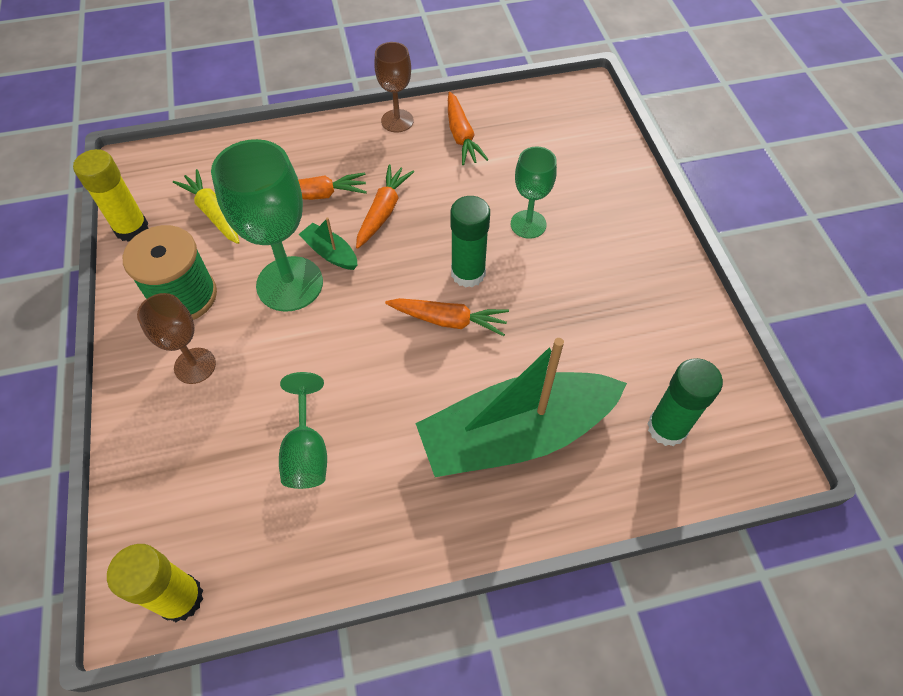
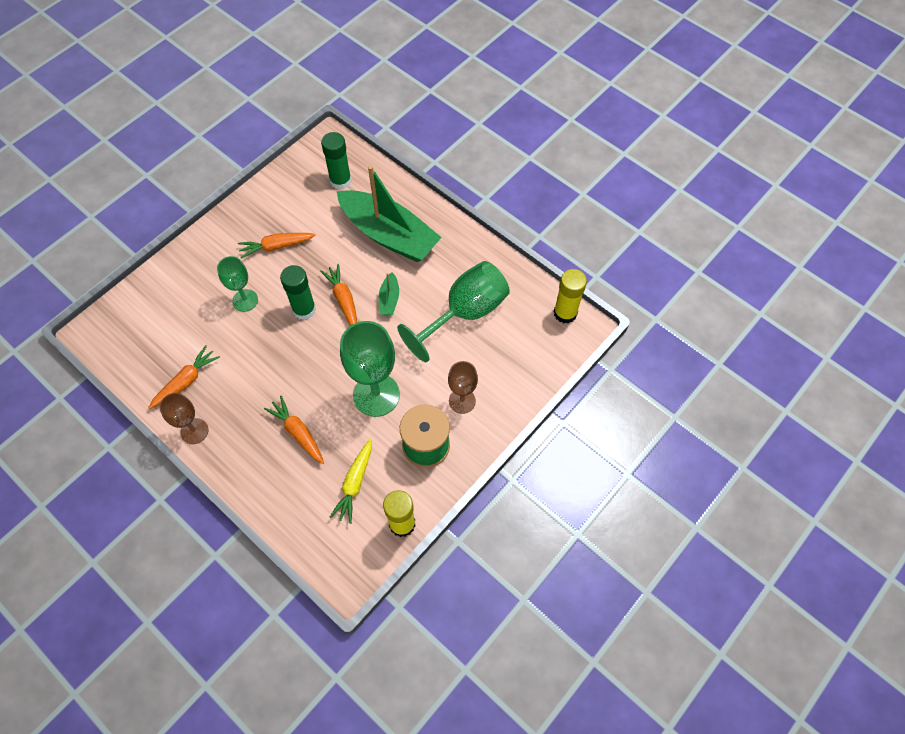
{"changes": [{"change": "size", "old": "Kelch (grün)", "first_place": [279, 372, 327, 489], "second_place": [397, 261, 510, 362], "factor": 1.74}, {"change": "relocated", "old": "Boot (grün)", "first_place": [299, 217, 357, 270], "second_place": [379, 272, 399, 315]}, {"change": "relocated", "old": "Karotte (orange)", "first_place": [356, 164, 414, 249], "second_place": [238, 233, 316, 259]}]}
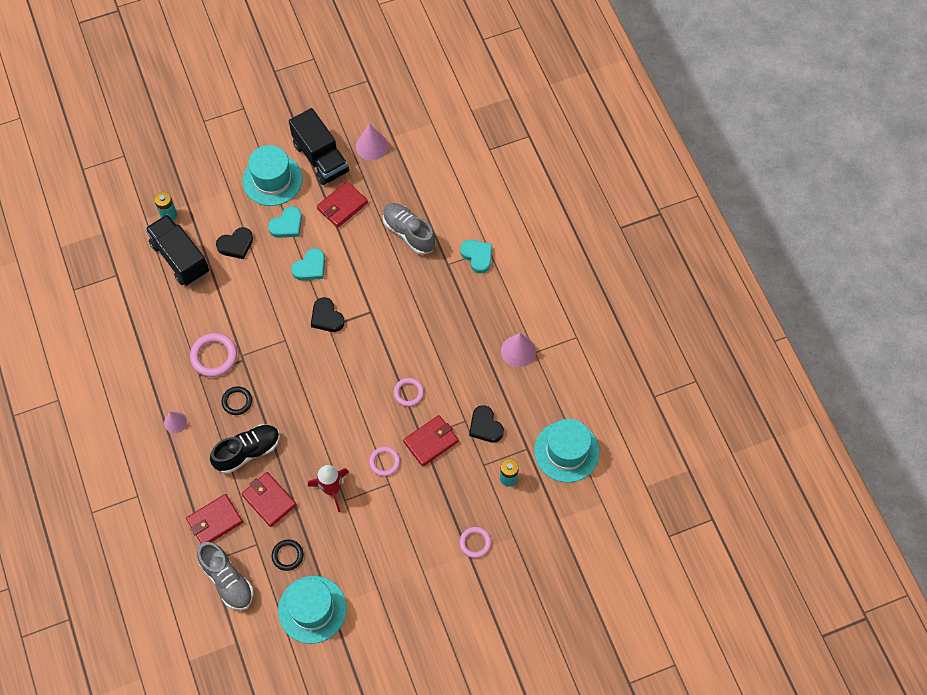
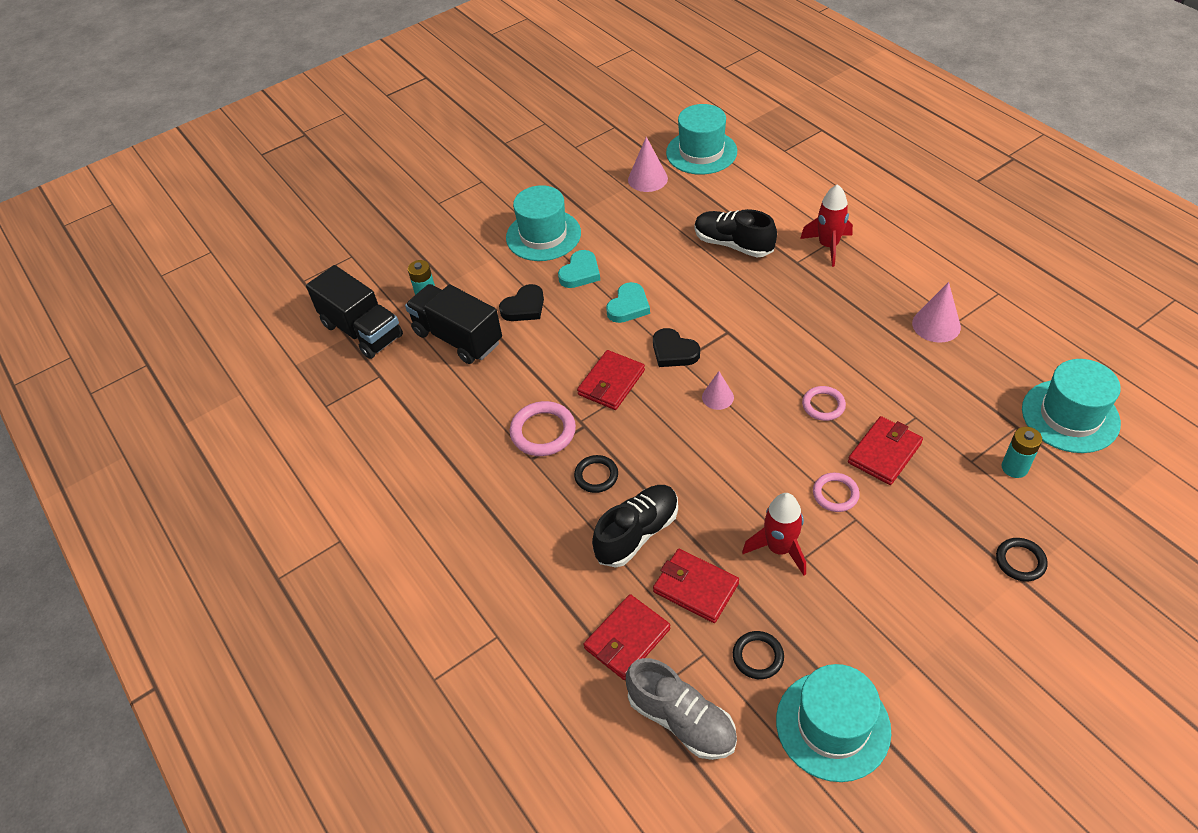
{"changes": [{"change": "relocated", "old": "Kegel (rosa)", "first_place": [164, 412, 187, 433], "second_place": [702, 371, 734, 410]}, {"change": "relocated", "old": "Lastwagen (schwarz)", "first_place": [289, 108, 349, 185], "second_place": [306, 265, 403, 359]}, {"change": "relocated", "old": "Geldbörse (rot)", "first_place": [317, 181, 368, 228], "second_place": [577, 350, 645, 410]}, {"change": "colour", "old": "Schuh (grau)", "new": "Schuh (schwarz)", "first_place": [383, 203, 436, 255], "second_place": [695, 209, 777, 257]}, {"change": "colour", "old": "Ring (rosa)", "new": "Ring (schwarz)", "first_place": [459, 527, 491, 558], "second_place": [996, 538, 1048, 581]}, {"change": "exchanged", "old": "Herz (türkis)", "new": "Rakete (rot)", "first_place": [460, 240, 492, 273], "second_place": [800, 184, 853, 267]}, {"change": "missing", "old": "Herz (schwarz)", "first_place": [469, 405, 504, 443]}, {"change": "appeared", "new": "Hut (türkis)", "second_place": [666, 104, 737, 175]}]}
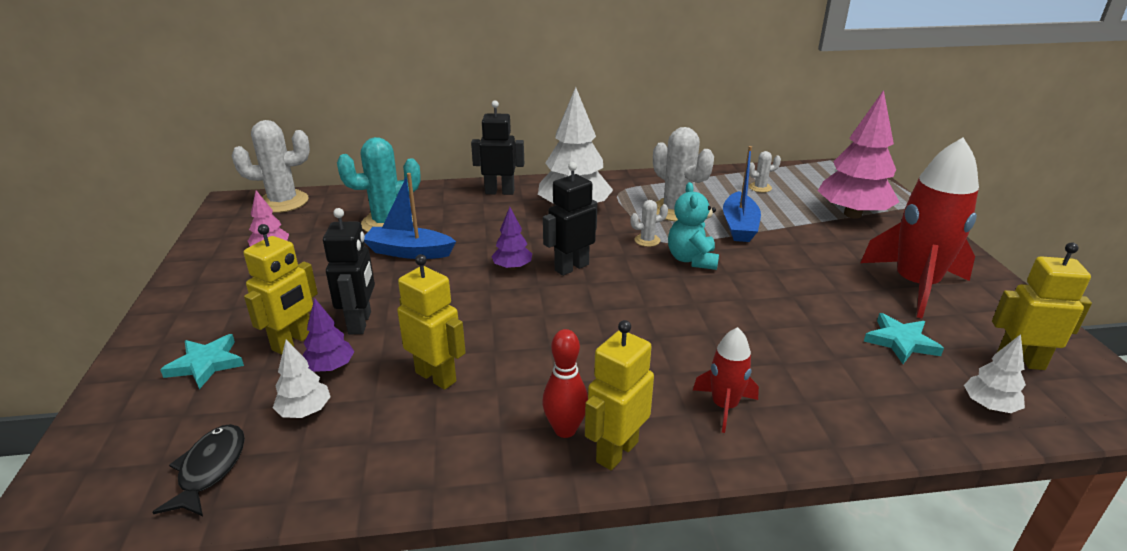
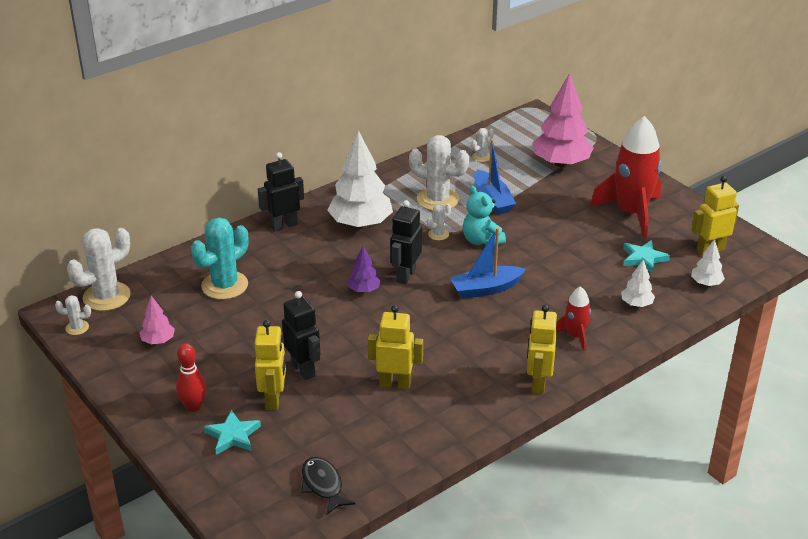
{"changes": [{"change": "relocated", "old": "Baum (weiß)", "first_place": [273, 340, 331, 418], "second_place": [621, 260, 655, 307]}, {"change": "missing", "old": "Baum (lila)", "first_place": [303, 298, 354, 372]}, {"change": "relocated", "old": "Boot (blau)", "first_place": [364, 173, 456, 259], "second_place": [450, 228, 526, 299]}, {"change": "relocated", "old": "Bowlingkegel (rot)", "first_place": [542, 329, 588, 438], "second_place": [176, 344, 206, 412]}, {"change": "appeared", "new": "Kaktus (weiß)", "second_place": [55, 295, 91, 335]}]}
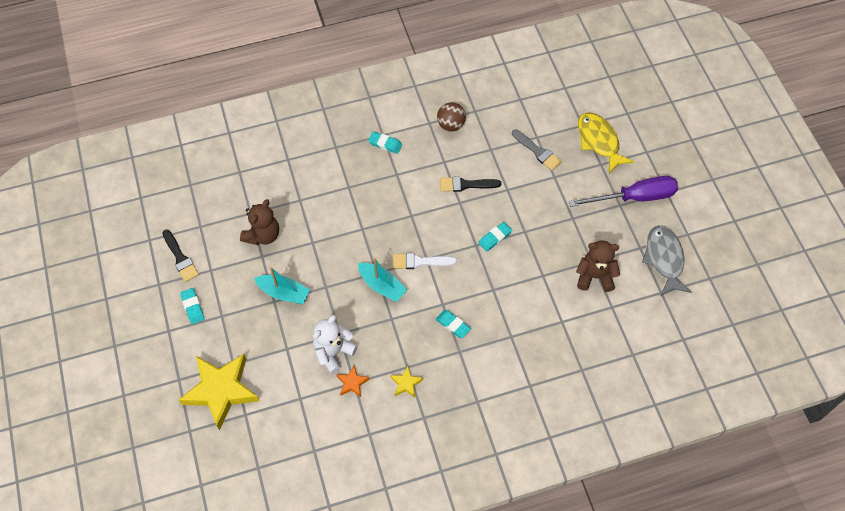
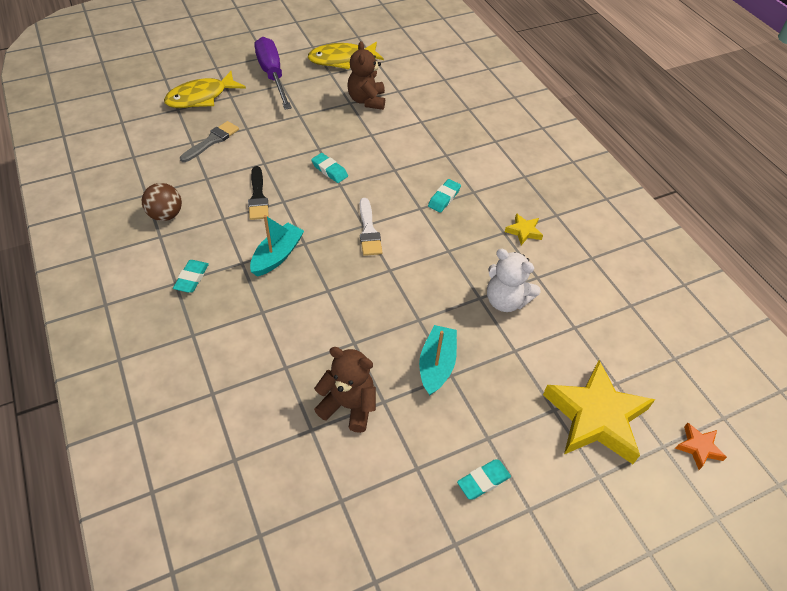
{"changes": [{"change": "missing", "old": "Pinsel (schwarz)", "first_place": [162, 230, 199, 282]}, {"change": "relocated", "old": "Stern (orange)", "first_place": [336, 365, 370, 397], "second_place": [675, 423, 727, 470]}, {"change": "relocated", "old": "Boot (türkis)", "first_place": [358, 258, 407, 302], "second_place": [250, 215, 304, 277]}, {"change": "colour", "old": "Fisch (grau)", "new": "Fisch (gelb)", "first_place": [642, 225, 692, 296], "second_place": [308, 42, 384, 69]}]}
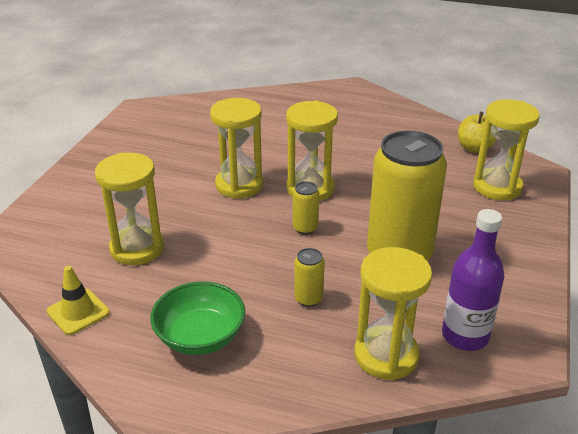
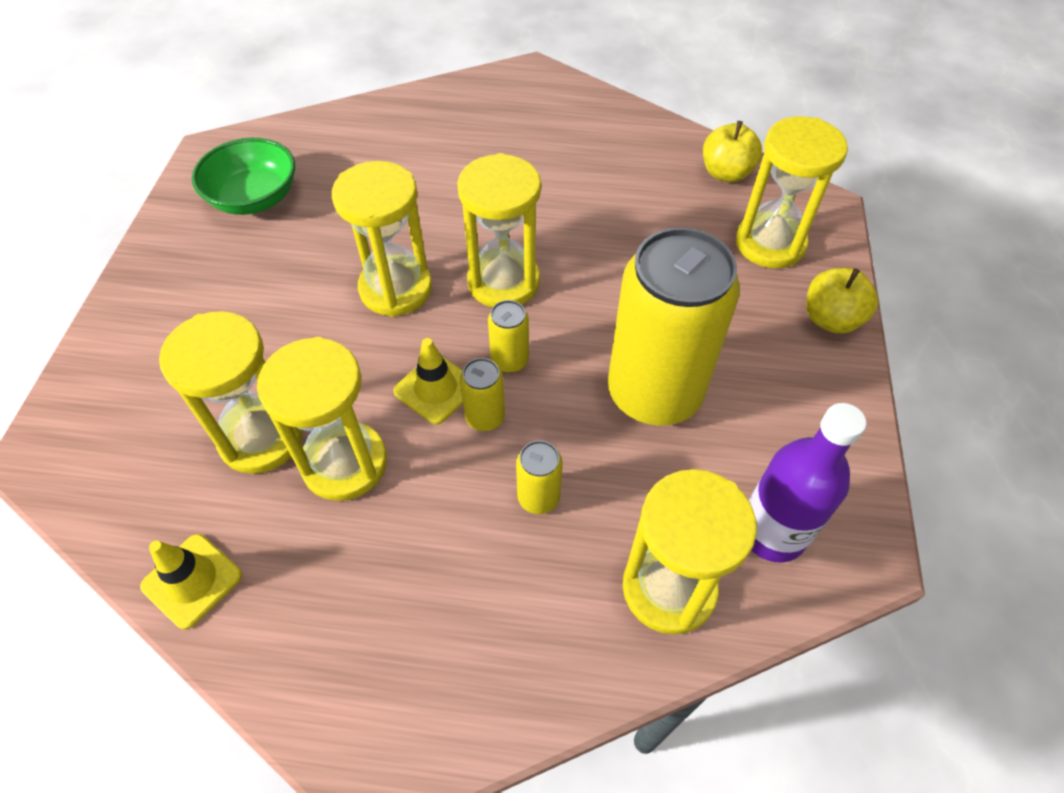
{"changes": [{"change": "relocated", "old": "Schüssel (grün)", "first_place": [150, 282, 245, 355], "second_place": [192, 138, 295, 215]}, {"change": "appeared", "new": "Sanduhr (gelb)", "second_place": [257, 337, 387, 501]}, {"change": "appeared", "new": "Leitkegel (gelb)", "second_place": [393, 338, 463, 425]}, {"change": "appeared", "new": "Dose (gelb)", "second_place": [460, 358, 505, 431]}, {"change": "appeared", "new": "Apfel (gelb)", "second_place": [806, 268, 878, 334]}]}
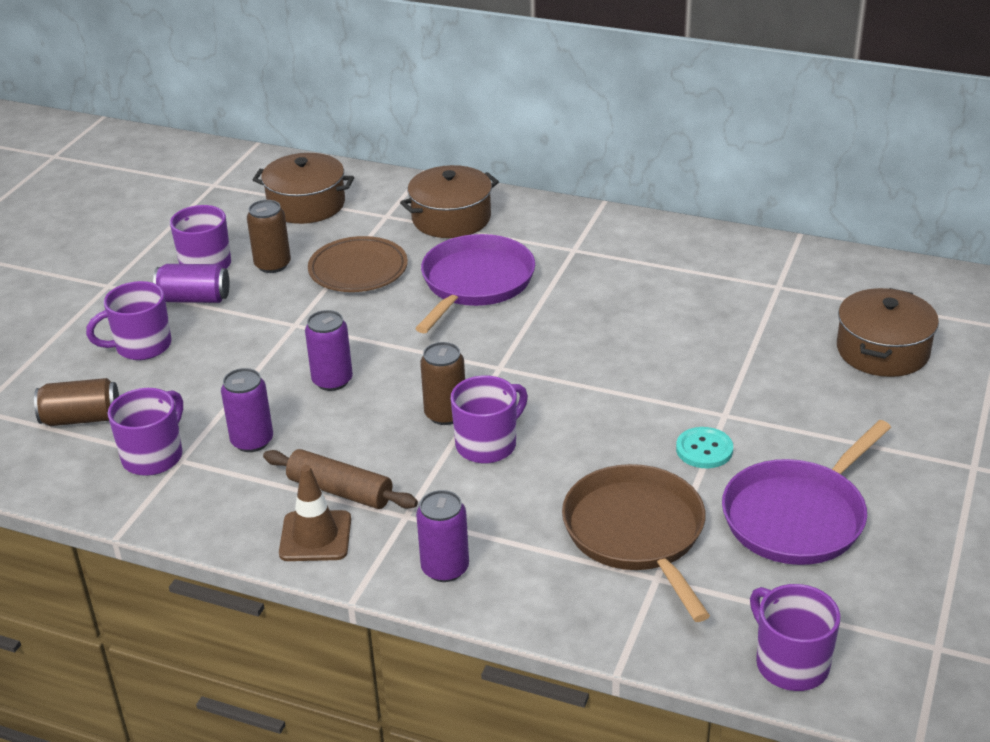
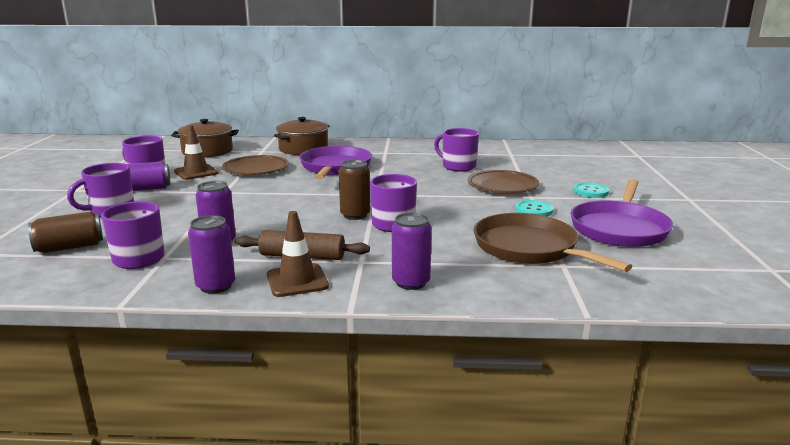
{"changes": [{"change": "exchanged", "old": "Dose (braun)", "new": "Leitkegel (braun)", "first_place": [247, 200, 291, 273], "second_place": [174, 125, 218, 180]}, {"change": "relocated", "old": "Dose (lila)", "first_place": [305, 310, 353, 391], "second_place": [188, 215, 235, 294]}, {"change": "relocated", "old": "Tasse (lila)", "first_place": [750, 584, 840, 691], "second_place": [434, 128, 479, 172]}, {"change": "missing", "old": "Kochtopf (braun)", "first_place": [837, 288, 939, 377]}, {"change": "appeared", "new": "Teller (braun)", "second_place": [467, 170, 539, 193]}, {"change": "appeared", "new": "Knopf (türkis)", "second_place": [573, 183, 609, 198]}]}
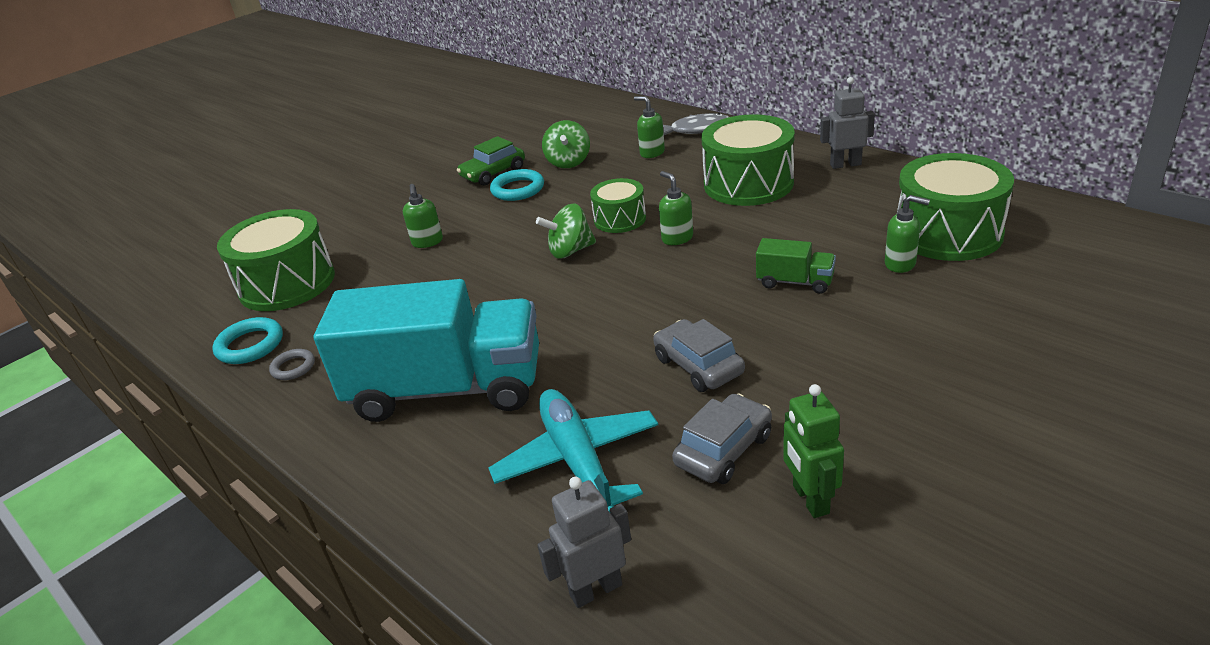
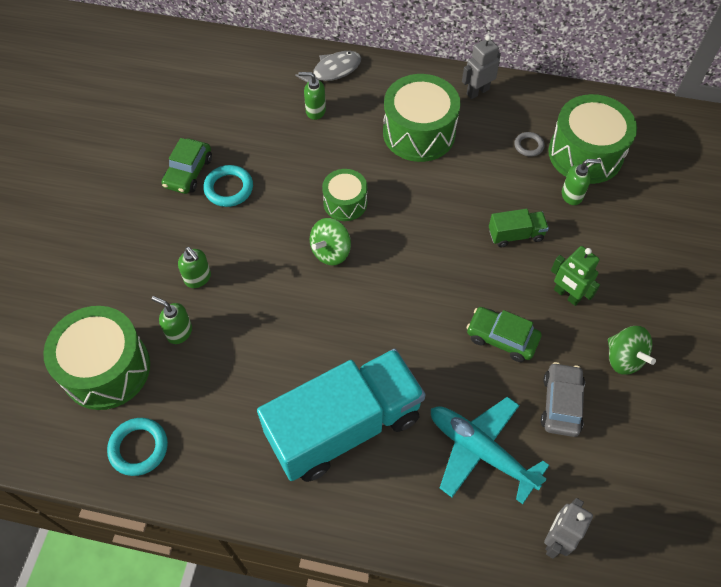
{"changes": [{"change": "relocated", "old": "Ring (grau)", "first_place": [269, 349, 315, 380], "second_place": [514, 132, 545, 157]}, {"change": "relocated", "old": "Kreisel (grün)", "first_place": [542, 120, 590, 168], "second_place": [608, 326, 656, 375]}, {"change": "colour", "old": "Auto (grau)", "new": "Auto (grün)", "first_place": [653, 319, 745, 392], "second_place": [467, 307, 541, 362]}, {"change": "relocated", "old": "Seifenspender (grün)", "first_place": [659, 171, 693, 245], "second_place": [151, 296, 192, 344]}, {"change": "relocated", "old": "Roboter (grün)", "first_place": [783, 384, 844, 518], "second_place": [551, 246, 600, 306]}]}
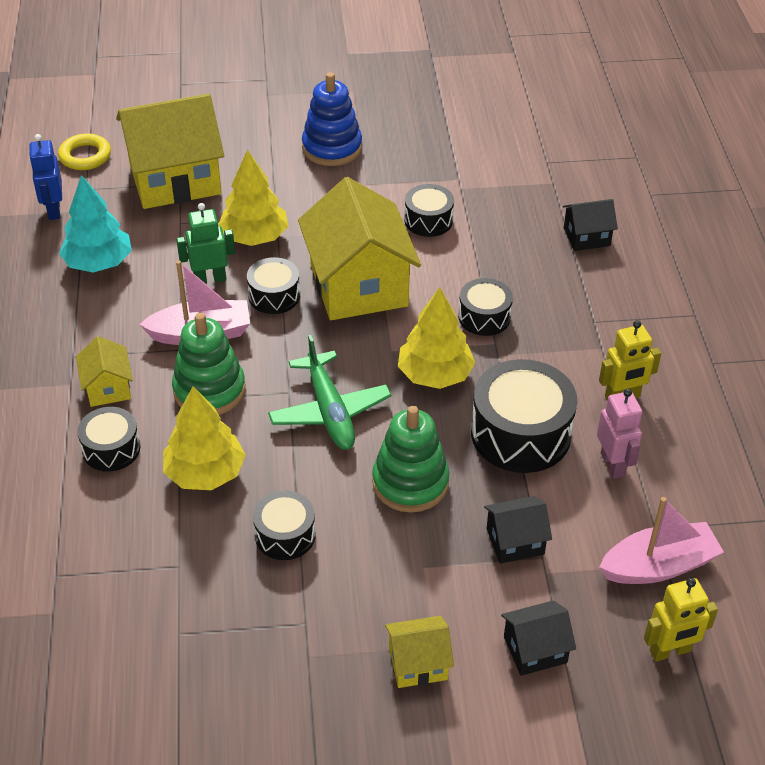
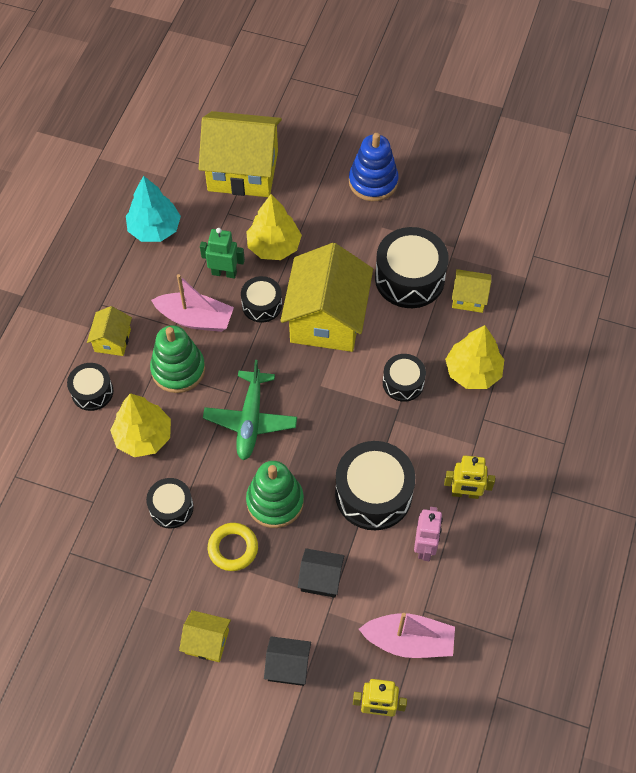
{"changes": [{"change": "missing", "old": "Roboter (blau)", "first_place": [29, 134, 62, 220]}, {"change": "relocated", "old": "Ring (gelb)", "first_place": [58, 133, 111, 170], "second_place": [208, 523, 258, 571]}, {"change": "relocated", "old": "Baum (gelb)", "first_place": [398, 287, 475, 389], "second_place": [445, 325, 504, 389]}, {"change": "size", "old": "Trommel (schwarz)", "first_place": [404, 184, 454, 237], "second_place": [375, 227, 449, 308], "factor": 1.77}, {"change": "missing", "old": "Haus (schwarz)", "first_place": [563, 199, 618, 251]}, {"change": "appeared", "new": "Haus (gelb)", "second_place": [452, 269, 491, 313]}]}
